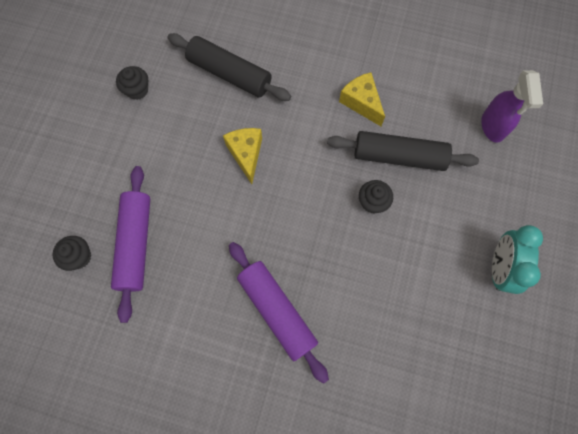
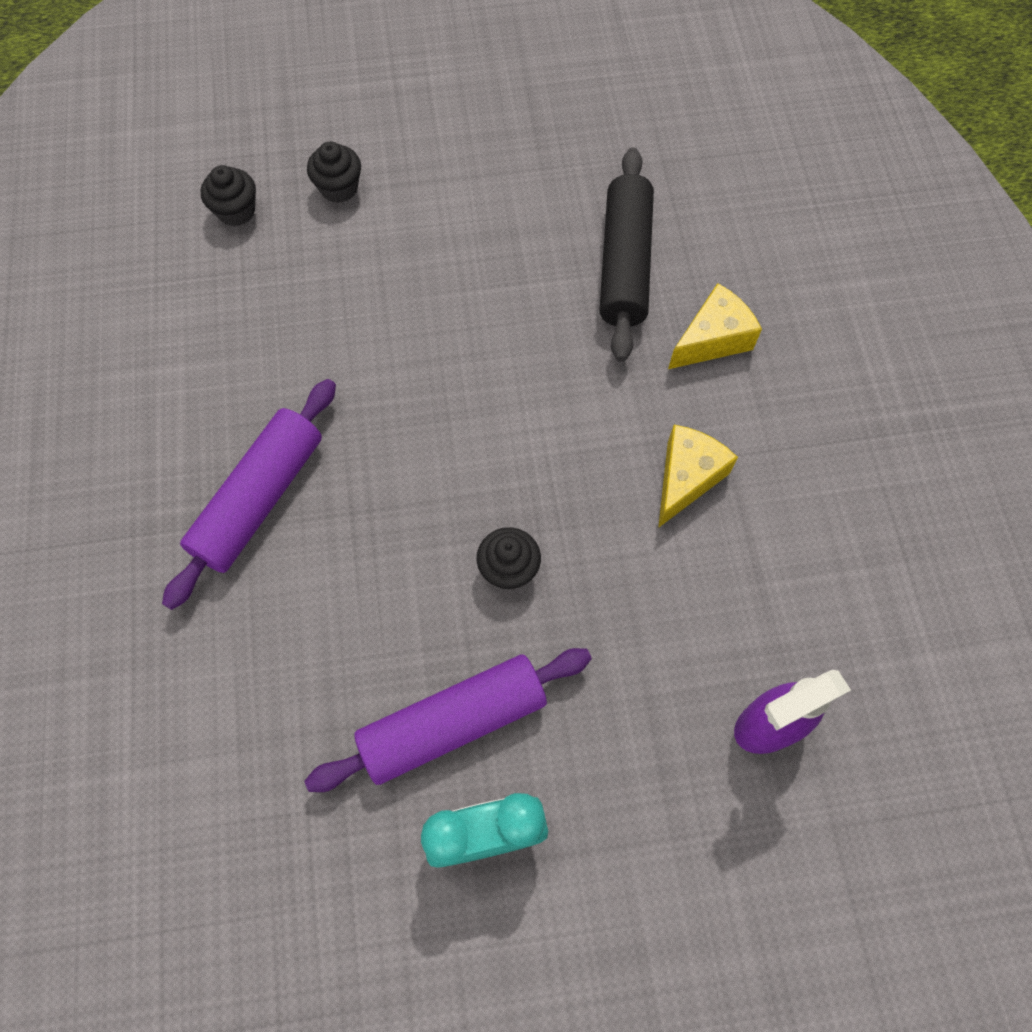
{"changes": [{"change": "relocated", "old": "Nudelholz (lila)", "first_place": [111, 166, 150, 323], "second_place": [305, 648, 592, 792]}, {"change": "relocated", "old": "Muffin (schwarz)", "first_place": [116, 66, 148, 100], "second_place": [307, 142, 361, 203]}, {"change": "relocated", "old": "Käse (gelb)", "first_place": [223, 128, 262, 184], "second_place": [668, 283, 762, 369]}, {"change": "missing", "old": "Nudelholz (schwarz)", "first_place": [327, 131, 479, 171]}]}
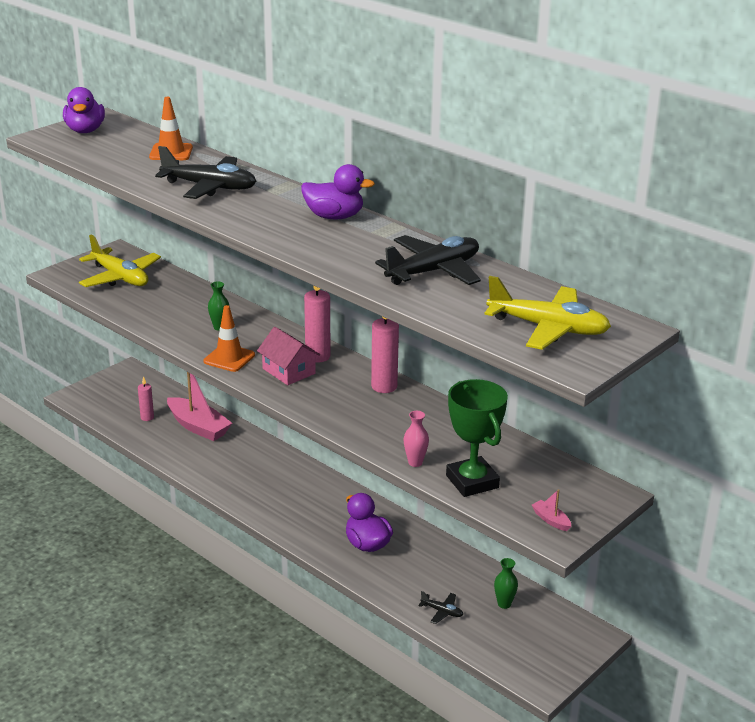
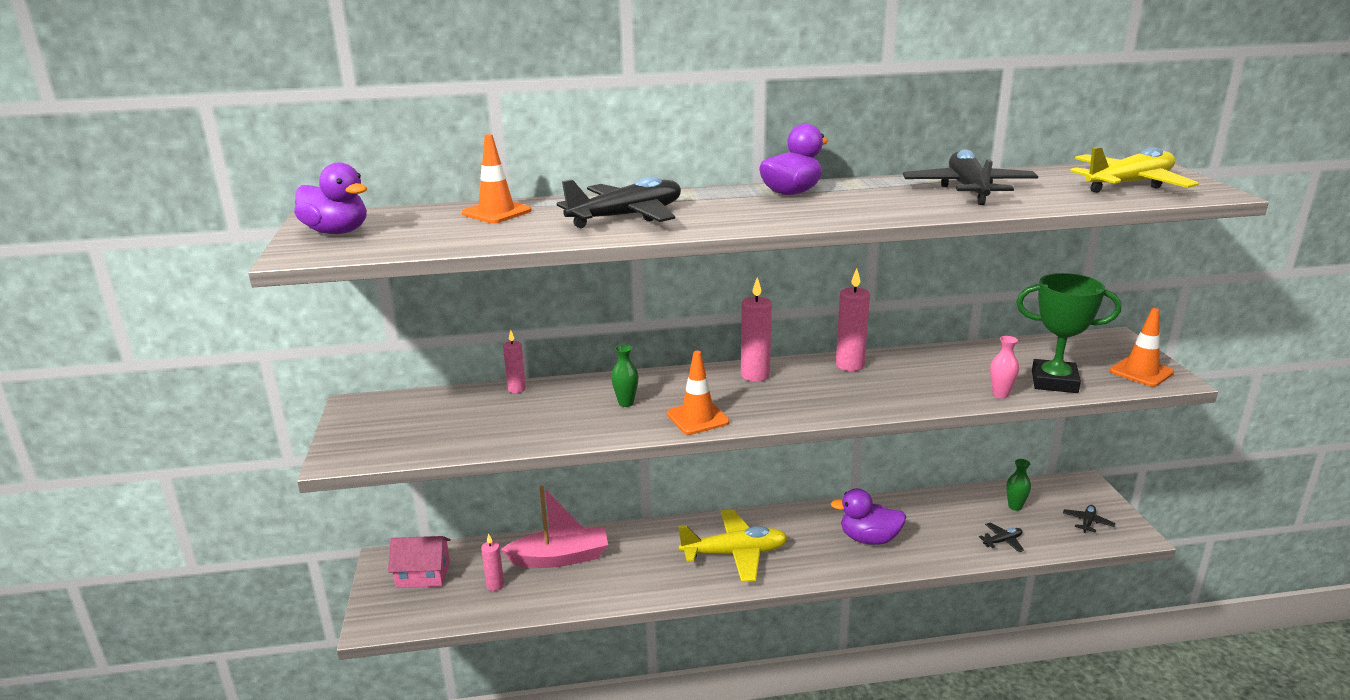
{"changes": [{"change": "relocated", "old": "Flugzeug (gelb)", "first_place": [79, 235, 161, 287], "second_place": [678, 509, 788, 582]}, {"change": "relocated", "old": "Haus (rosa)", "first_place": [257, 327, 320, 385], "second_place": [388, 536, 451, 588]}, {"change": "exchanged", "old": "Boot (rosa)", "new": "Leitkegel (orange)", "first_place": [532, 489, 571, 531], "second_place": [1109, 308, 1174, 387]}, {"change": "appeared", "new": "Kerze (rosa)", "second_place": [503, 330, 526, 393]}, {"change": "appeared", "new": "Flugzeug (schwarz)", "second_place": [1063, 505, 1115, 533]}]}
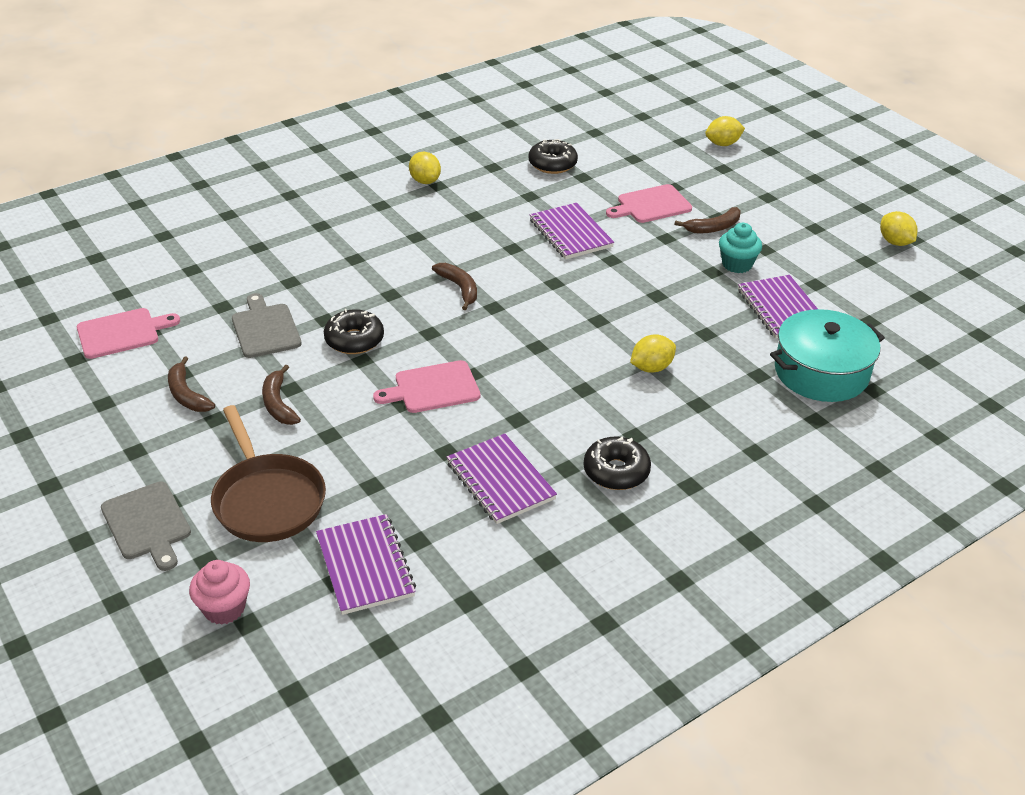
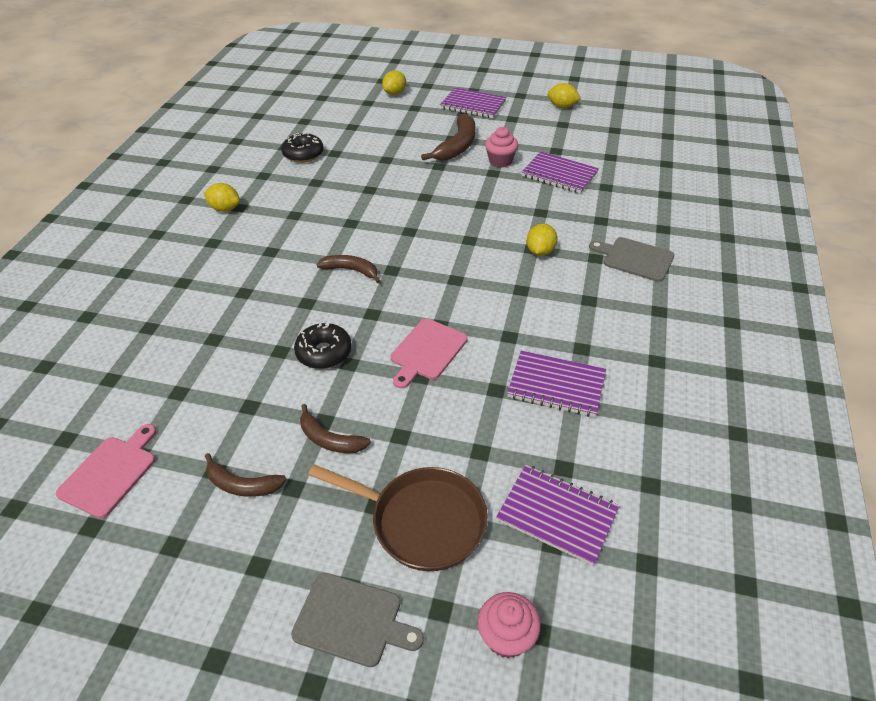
{"changes": [{"change": "relocated", "old": "Schneidebrett (grau)", "first_place": [232, 293, 302, 358], "second_place": [589, 237, 675, 282]}, {"change": "relocated", "old": "Notizbuch (lila)", "first_place": [530, 203, 614, 259], "second_place": [440, 88, 506, 118]}, {"change": "missing", "old": "Donut (schwarz)", "first_place": [584, 436, 651, 490]}, {"change": "missing", "old": "Schneidebrett (rosa)", "first_place": [606, 184, 692, 223]}, {"change": "size", "old": "Banane (braun)", "first_place": [674, 207, 741, 233], "second_place": [421, 113, 476, 161], "factor": 1.6}, {"change": "colour", "old": "Muffin (türkis)", "new": "Muffin (rosa)", "first_place": [719, 223, 762, 273], "second_place": [485, 127, 518, 168]}, {"change": "missing", "old": "Kochtopf (türkis)", "first_place": [770, 309, 885, 402]}]}
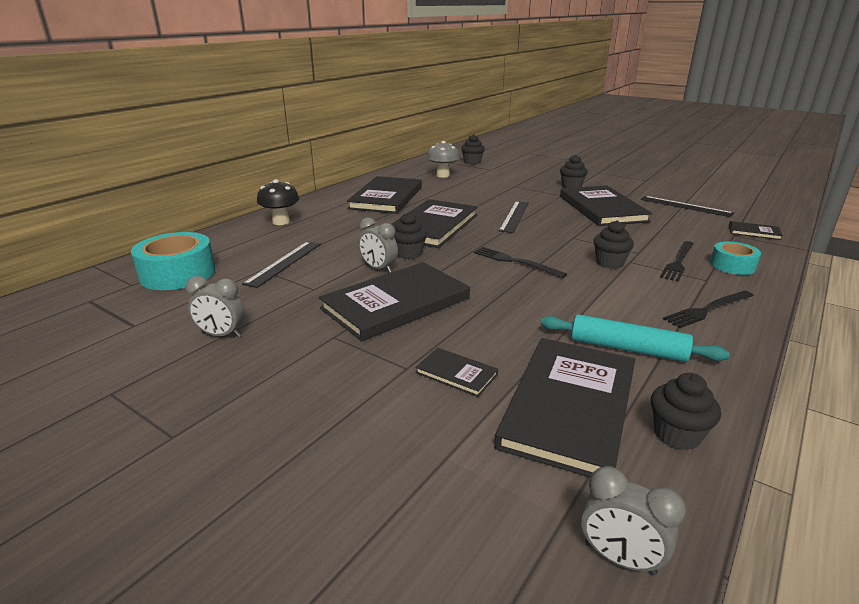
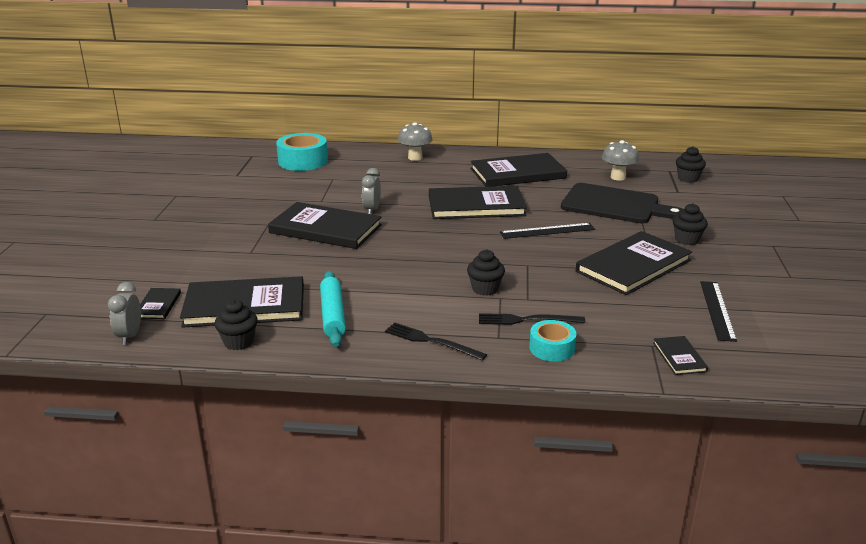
{"changes": [{"change": "missing", "old": "Wecker (grau)", "first_place": [185, 276, 245, 337]}, {"change": "missing", "old": "Lineal (schwarz)", "first_place": [242, 241, 321, 288]}, {"change": "colour", "old": "Pilz (schwarz)", "new": "Pilz (grau)", "first_place": [257, 179, 299, 225], "second_place": [398, 122, 432, 161]}, {"change": "missing", "old": "Muffin (schwarz)", "first_place": [394, 212, 427, 259]}, {"change": "relocated", "old": "Buch (schwarz)", "first_place": [415, 348, 498, 397], "second_place": [140, 288, 181, 319]}, {"change": "missing", "old": "Gabel (schwarz)", "first_place": [474, 247, 567, 278]}, {"change": "appeared", "new": "Schneidebrett (schwarz)", "second_place": [561, 183, 683, 223]}]}
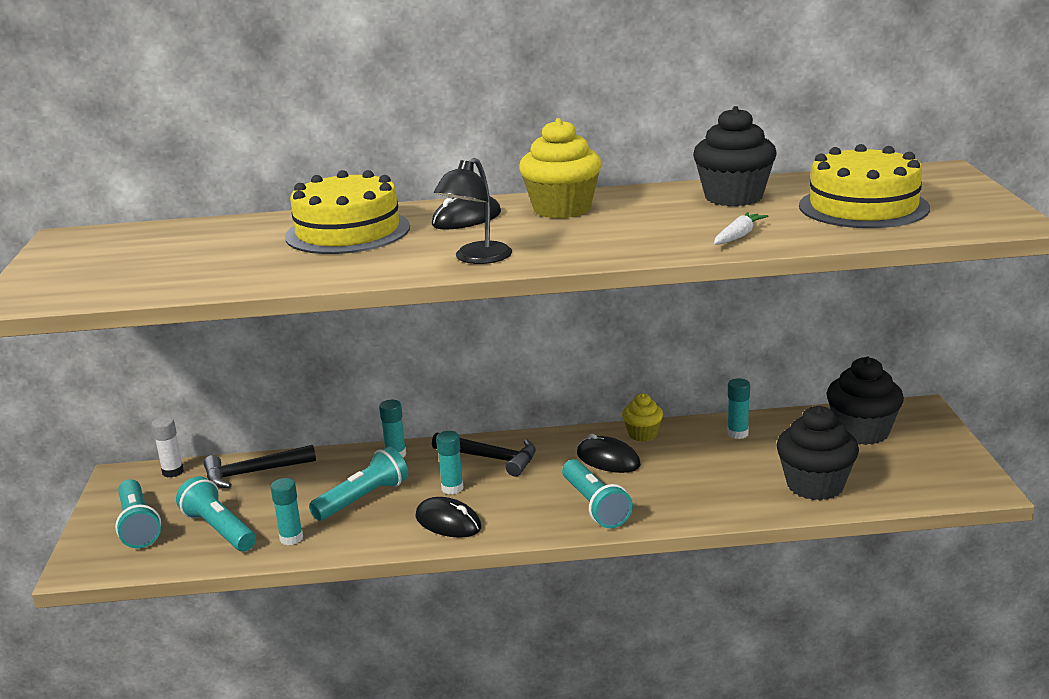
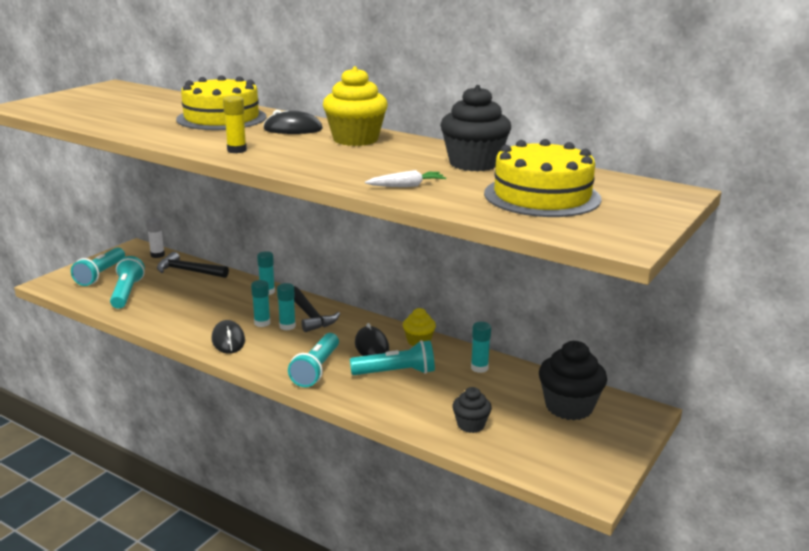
{"changes": [{"change": "relocated", "old": "Klebestift (türkis)", "first_place": [271, 478, 303, 545], "second_place": [277, 283, 296, 331]}, {"change": "relocated", "old": "Taschenlampe (türkis)", "first_place": [309, 446, 408, 521], "second_place": [350, 340, 435, 375]}, {"change": "exchanged", "old": "Lampe (schwarz)", "new": "Klebestift (gelb)", "first_place": [434, 158, 512, 264], "second_place": [223, 96, 247, 153]}, {"change": "size", "old": "Muffin (schwarz)", "first_place": [776, 406, 859, 500], "second_place": [452, 387, 492, 433], "factor": 0.56}]}
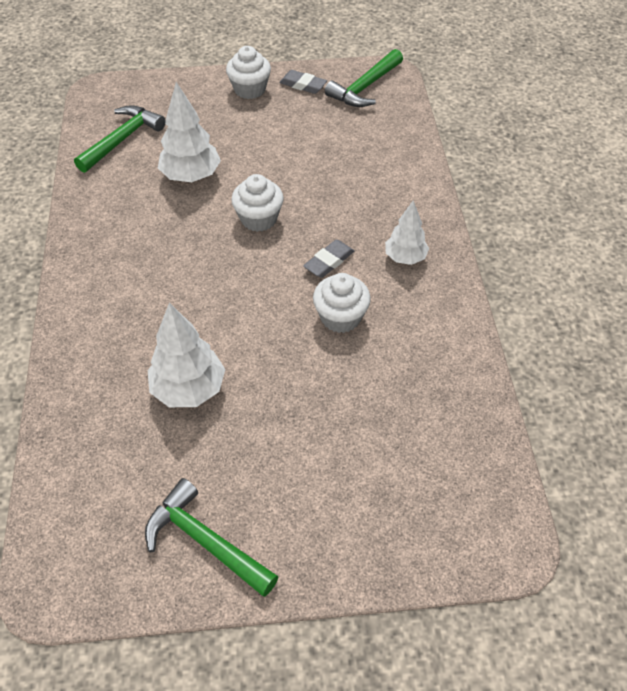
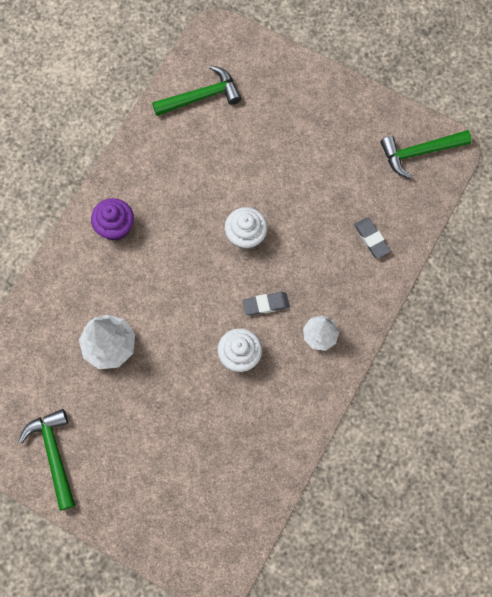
{"changes": [{"change": "missing", "old": "Baum (weiß)", "first_place": [158, 82, 221, 182]}, {"change": "missing", "old": "Muffin (weiß)", "first_place": [226, 46, 271, 99]}, {"change": "relocated", "old": "Radiergummi (grau)", "first_place": [279, 70, 327, 94], "second_place": [354, 218, 390, 258]}, {"change": "appeared", "new": "Muffin (lila)", "second_place": [91, 198, 134, 240]}]}
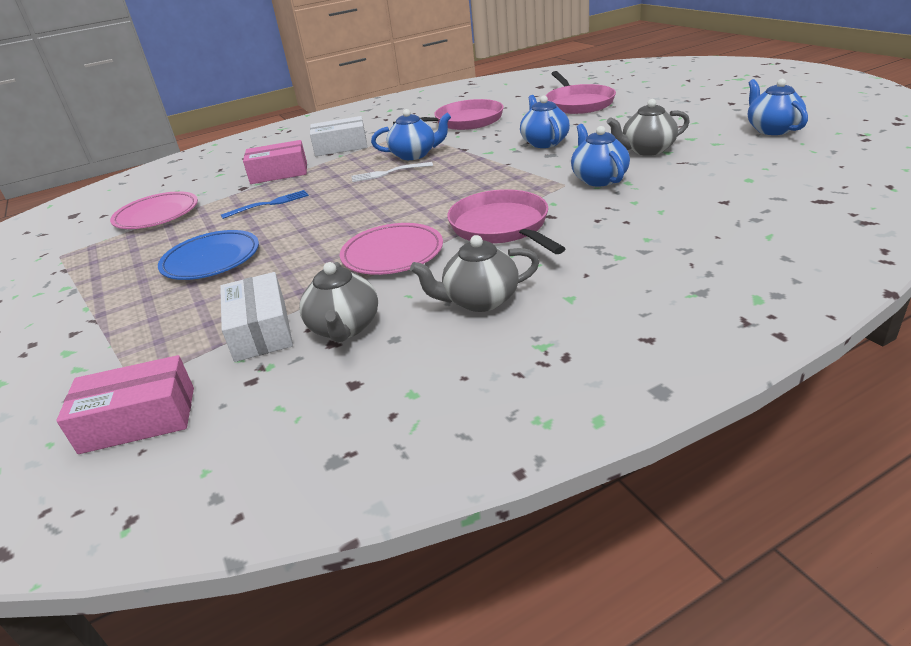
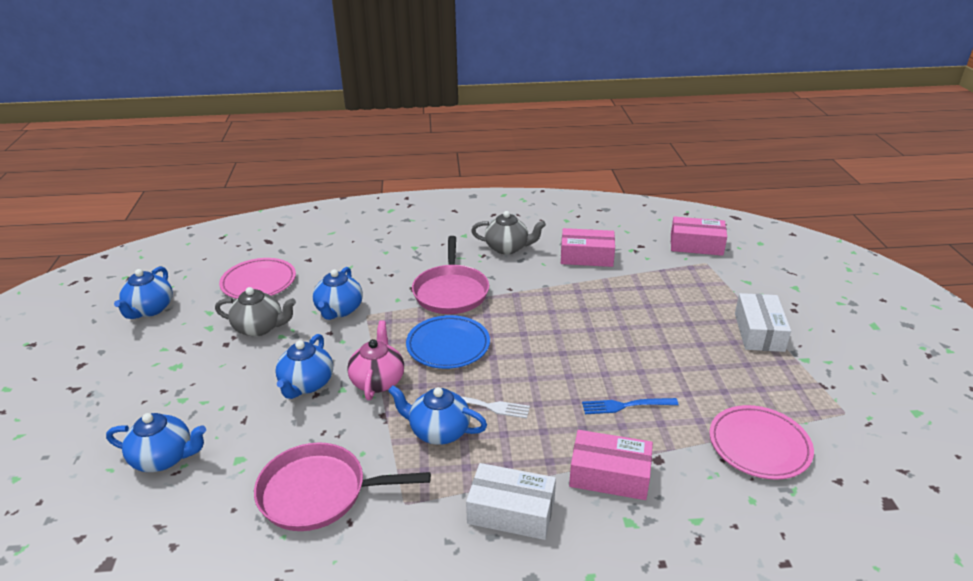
{"changes": [{"change": "relocated", "old": "Teller (blau)", "first_place": [158, 230, 259, 280], "second_place": [406, 315, 490, 369]}, {"change": "relocated", "old": "Schachtel (weiß)", "first_place": [220, 272, 293, 362], "second_place": [735, 293, 791, 352]}, {"change": "exchanged", "old": "Teekanne (grau)", "new": "Schachtel (rosa)", "first_place": [299, 262, 378, 342], "second_place": [561, 228, 615, 267]}, {"change": "relocated", "old": "Teller (rosa)", "first_place": [340, 223, 443, 275], "second_place": [219, 258, 296, 299]}, {"change": "exchanged", "old": "Pfanne (rosa)", "new": "Teekanne (blau)", "first_place": [546, 71, 616, 114], "second_place": [106, 413, 206, 472]}, {"change": "appeared", "new": "Teekanne (rosa)", "second_place": [347, 320, 404, 400]}]}
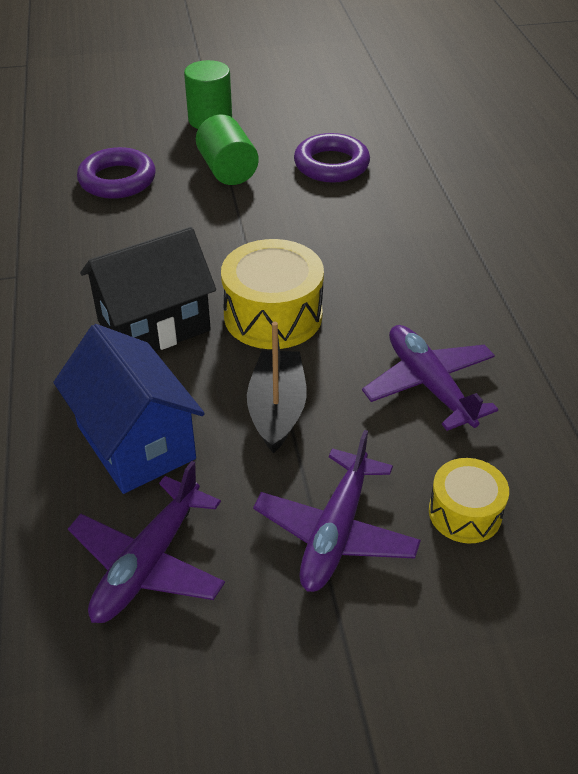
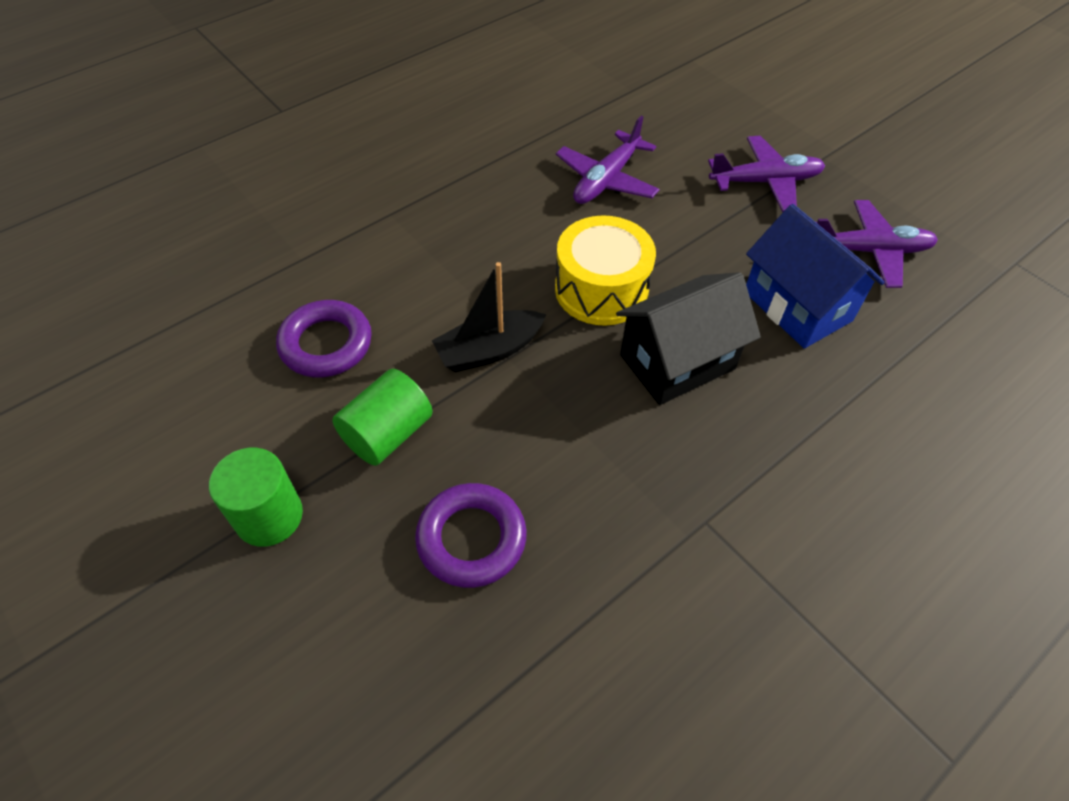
{"changes": [{"change": "spun", "old": "Haus (blau)", "first_place": [53, 324, 205, 494], "second_place": [746, 204, 885, 349], "degrees": -60}, {"change": "spun", "old": "Haus (schwarz)", "first_place": [80, 227, 216, 351], "second_place": [616, 272, 761, 405], "degrees": -60}, {"change": "relocated", "old": "Boot (schwarz)", "first_place": [247, 322, 307, 453], "second_place": [432, 262, 547, 372]}, {"change": "missing", "old": "Trommel (gelb)", "first_place": [429, 458, 509, 543]}]}
